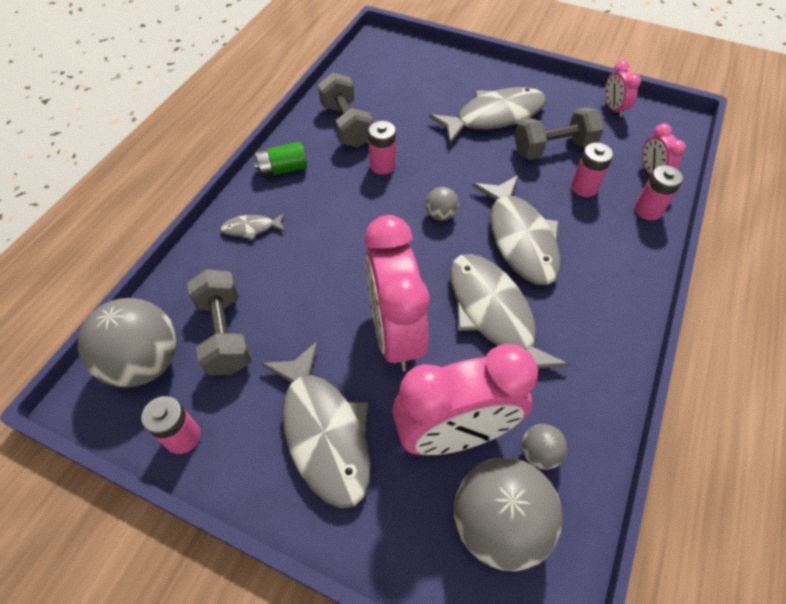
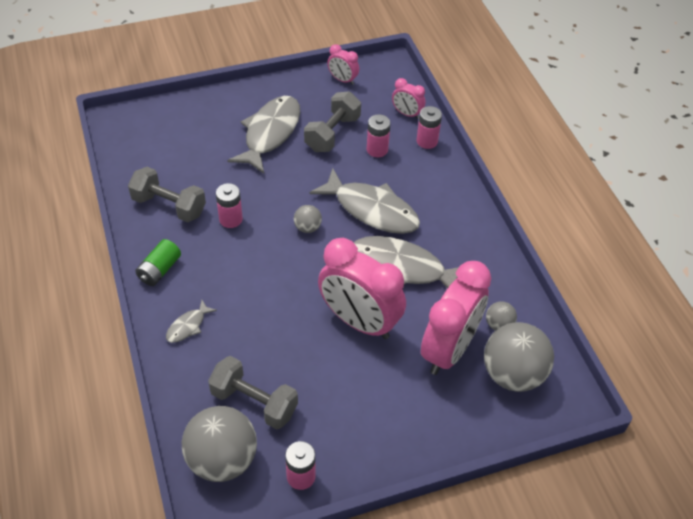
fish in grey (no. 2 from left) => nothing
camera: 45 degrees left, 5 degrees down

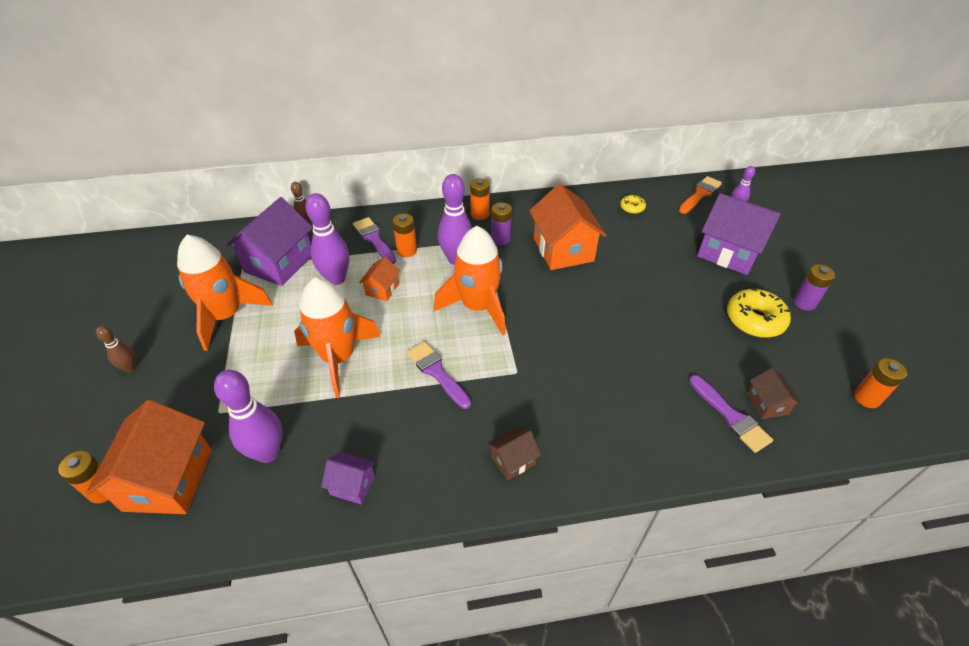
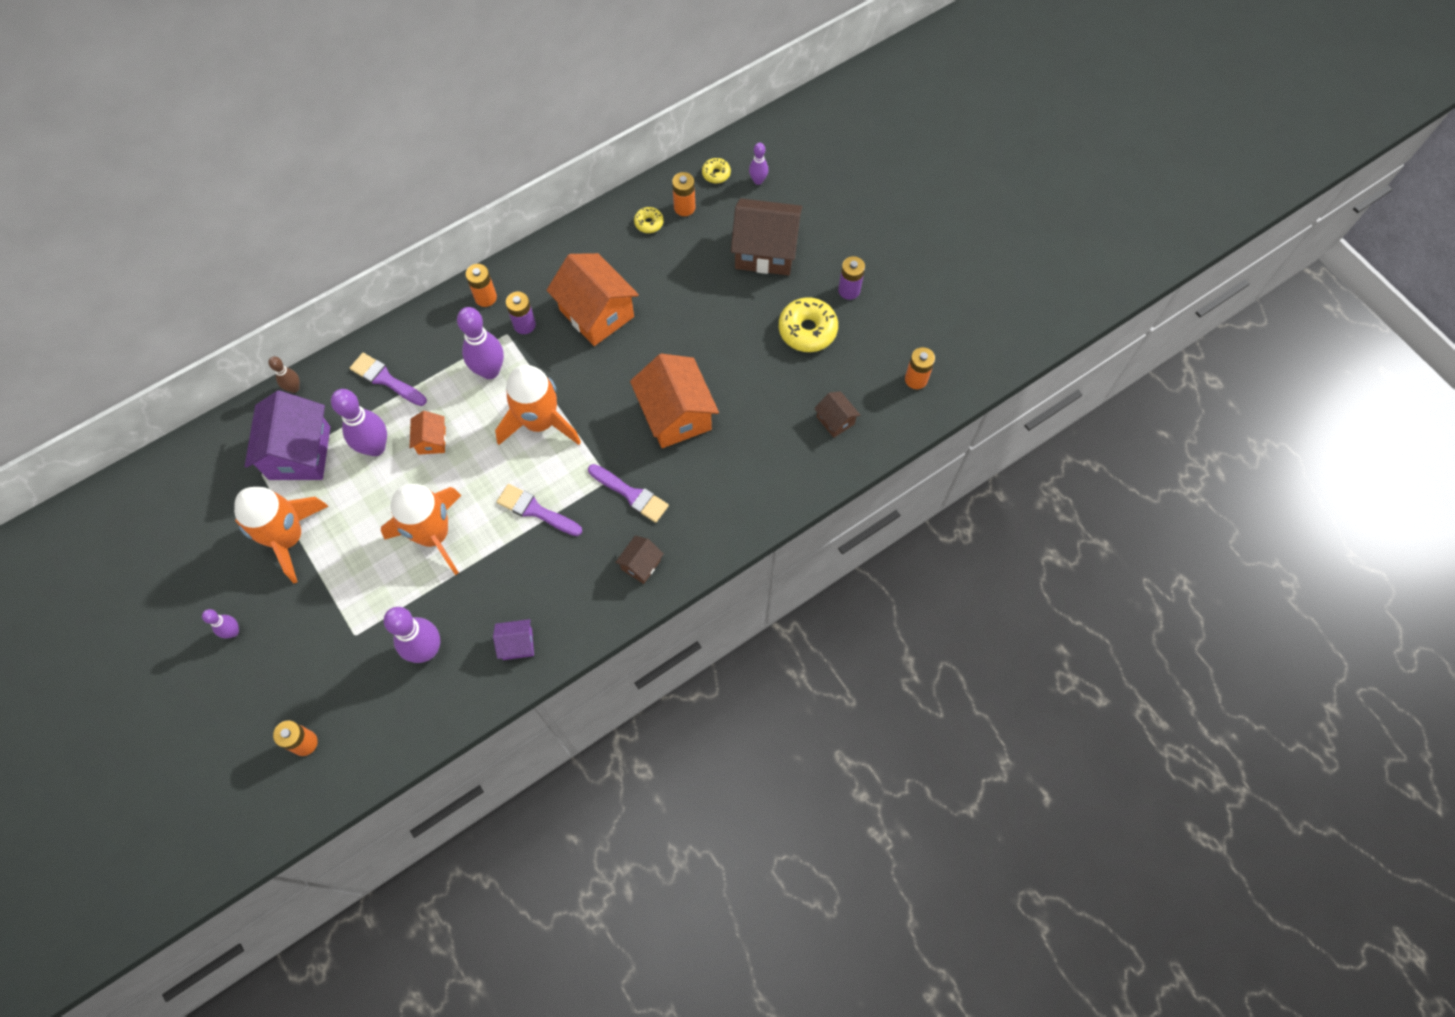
tenpin in dark brown (no. 1 from left) => tenpin in purple (no. 1 from left)
paintbrush in purple (no. 3 from left), relocated
house in orange-coloured (no. 1 from left in the first image) => house in orange-coloured (no. 3 from left), relocated
power cell in orange-coloured (no. 2 from left in the first image) => power cell in orange-coloured (no. 3 from left), relocated
paintbrush in orange-coloured => donut in yellow (no. 2 from left)
house in purple (no. 3 from left) => house in dark brown (no. 2 from left)
camera: 25 degrees left, 20 degrees up

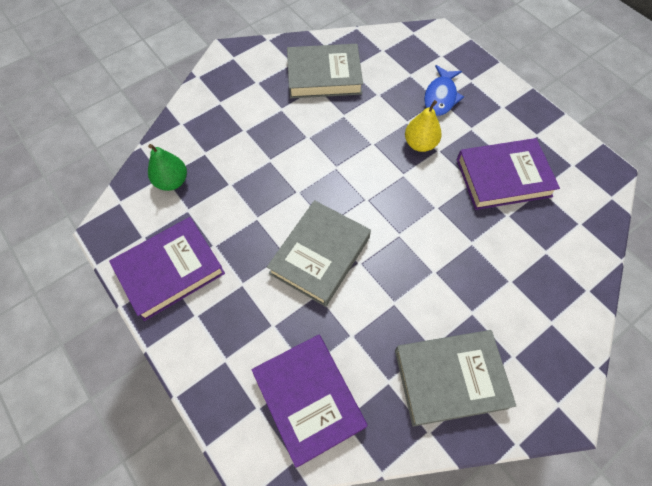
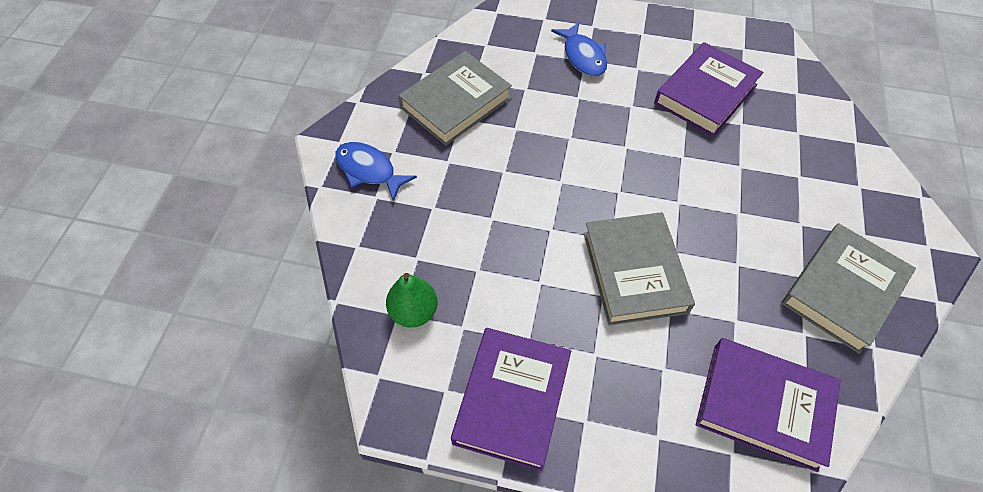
nothing => fish in royal blue (no. 1 from left)
pear in yellow => nothing
camera: 40 degrees left, 5 degrees down

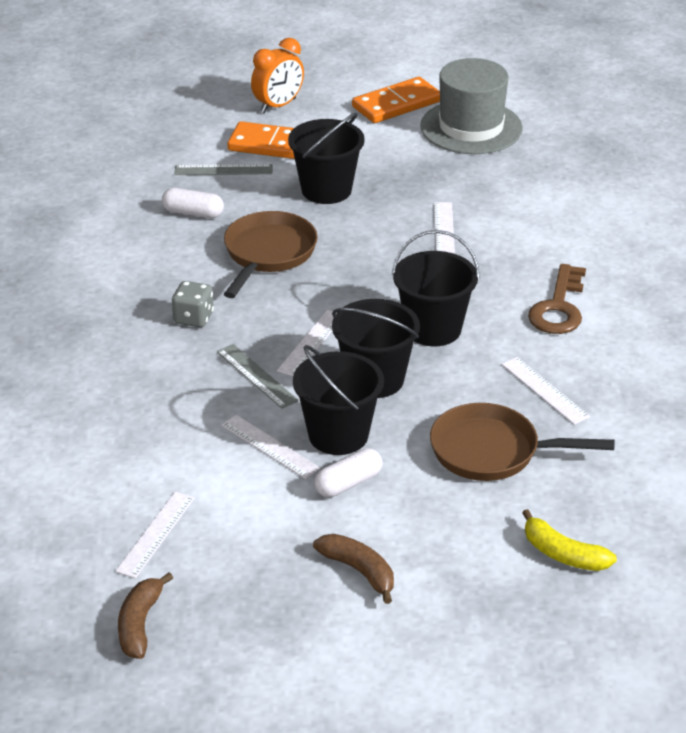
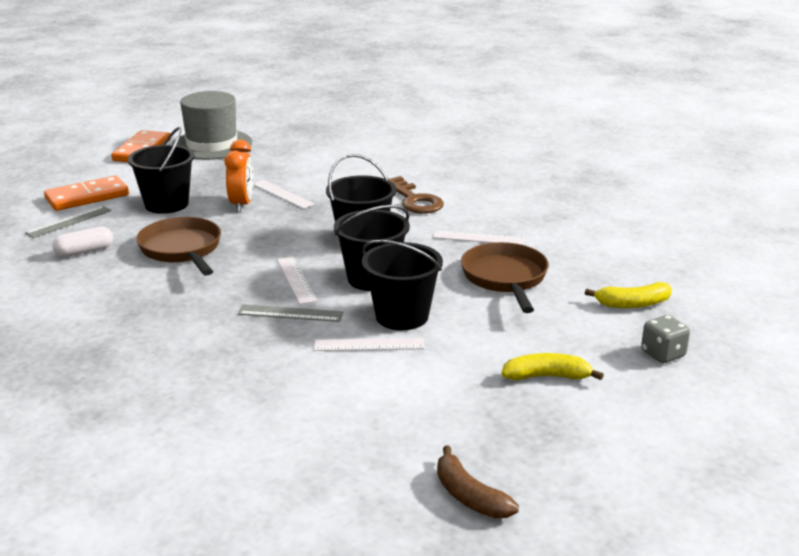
alarm clock in orange-coloured, relocated
pan in dark brown (no. 2 from left), 120 degrees clockwise
banana fruit in dark brown (no. 2 from left) => banana fruit in yellow (no. 1 from left)
die in grey, relocated
measuring stick in snow-white (no. 1 from left) => nothing
pill in snow-white (no. 2 from left) => nothing
camera: 45 degrees left, 10 degrees down

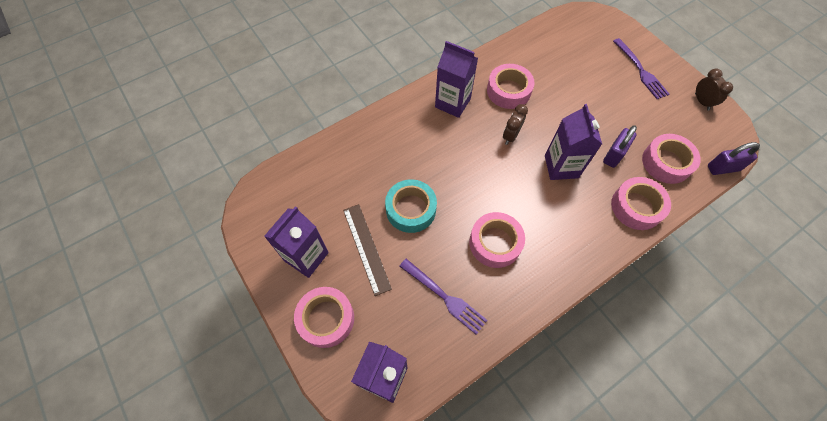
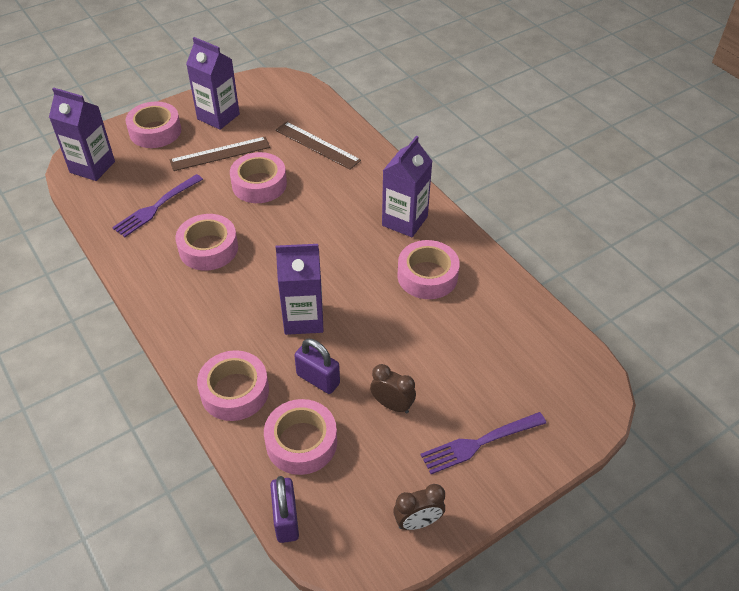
sticky tape in teal => sticky tape in pink (no. 4 from left)
nothing => measuring stick in dark brown (no. 2 from left)
alarm clock in dark brown (no. 1 from left), relocated
camera: 90 degrees right, 15 degrees down

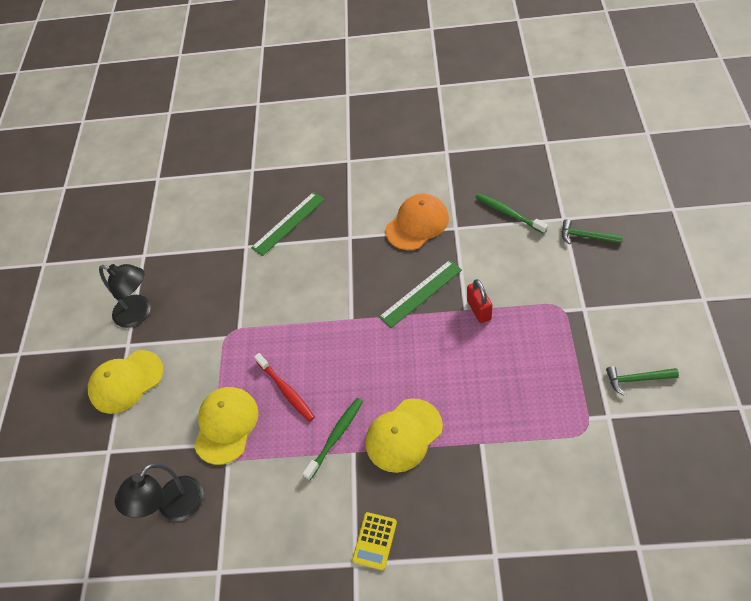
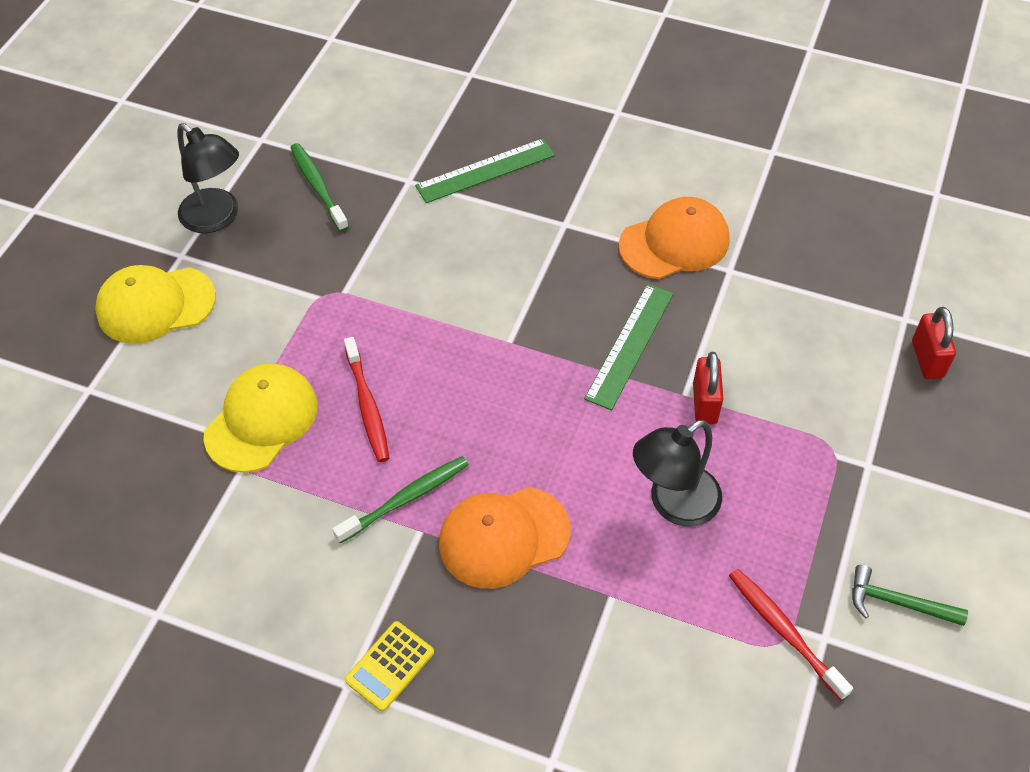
toothbrush in emerald (no. 2 from left in the first image) => toothbrush in emerald (no. 1 from left), relocated
peaked cap in yellow (no. 3 from left) => peaked cap in orange-coloured (no. 1 from left)
measuring stick in emerald (no. 2 from left), 45 degrees counterclockwise
desk lamp in jet-black (no. 2 from left), relocated
nothing => toothbrush in red (no. 2 from left)
carpenter's hammer in emerald (no. 1 from left) => lock in red (no. 2 from left)
camera: 15 degrees right, 0 degrees up

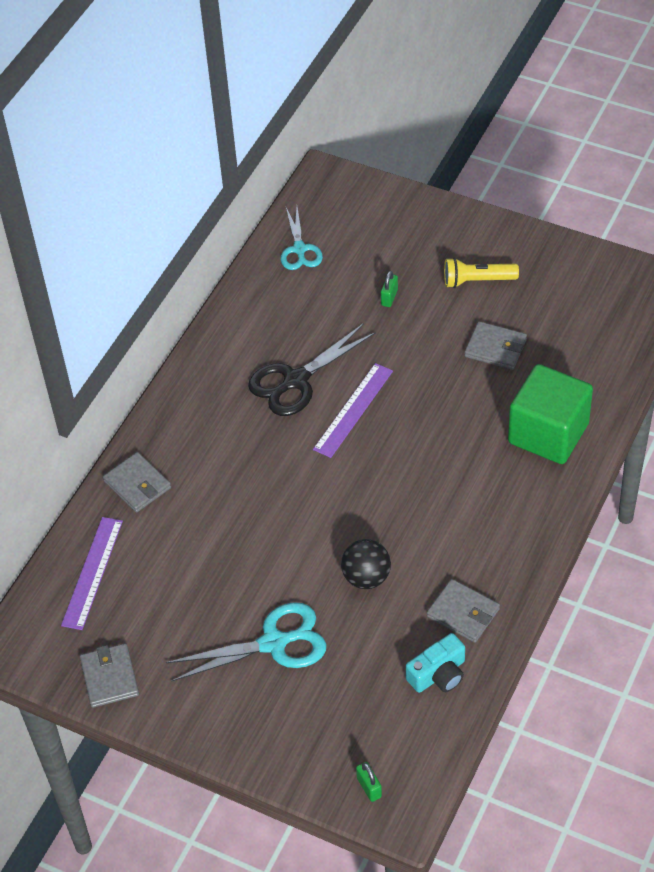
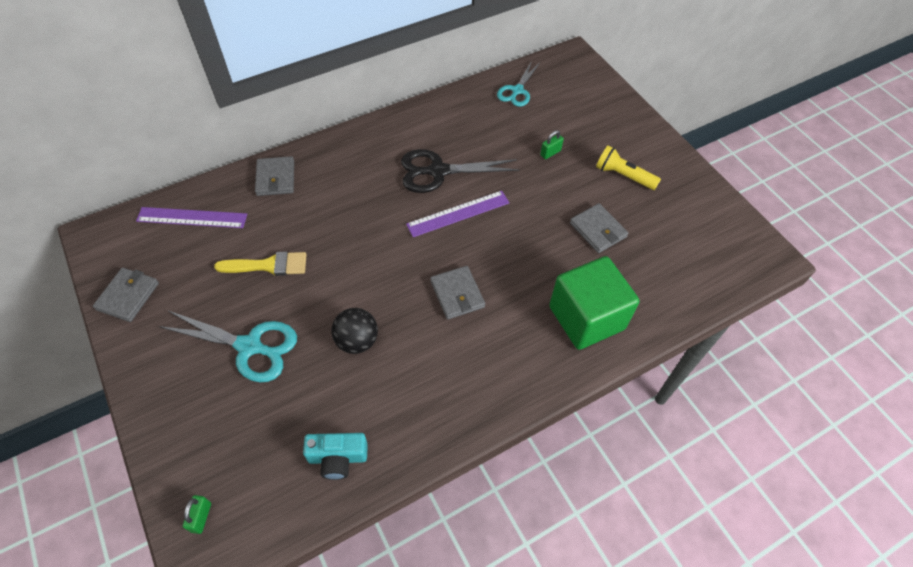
measuring stick in purple (no. 1 from left), 45 degrees clockwise
nothing => paintbrush in yellow
wallet in grey (no. 3 from left), relocated
camera: 30 degrees right, 5 degrees up

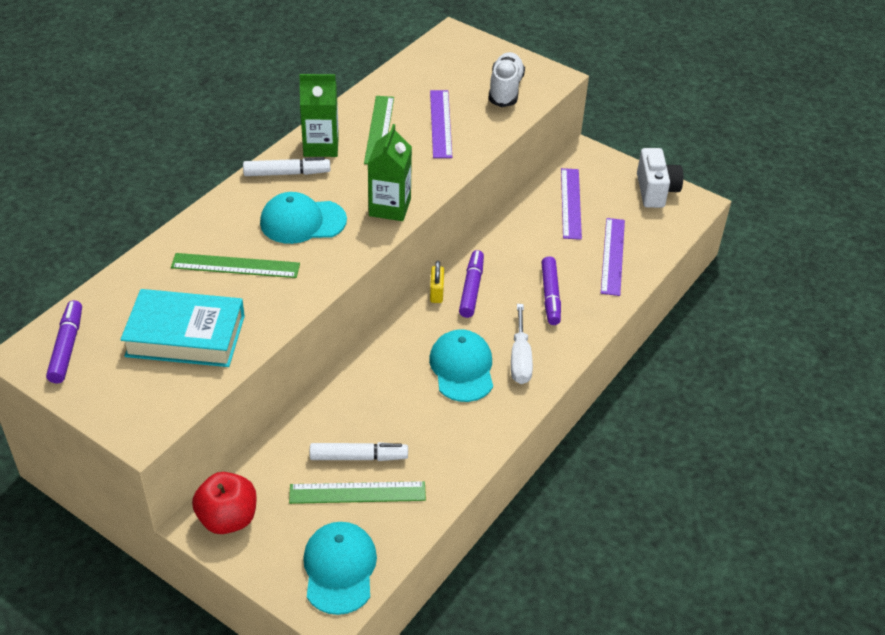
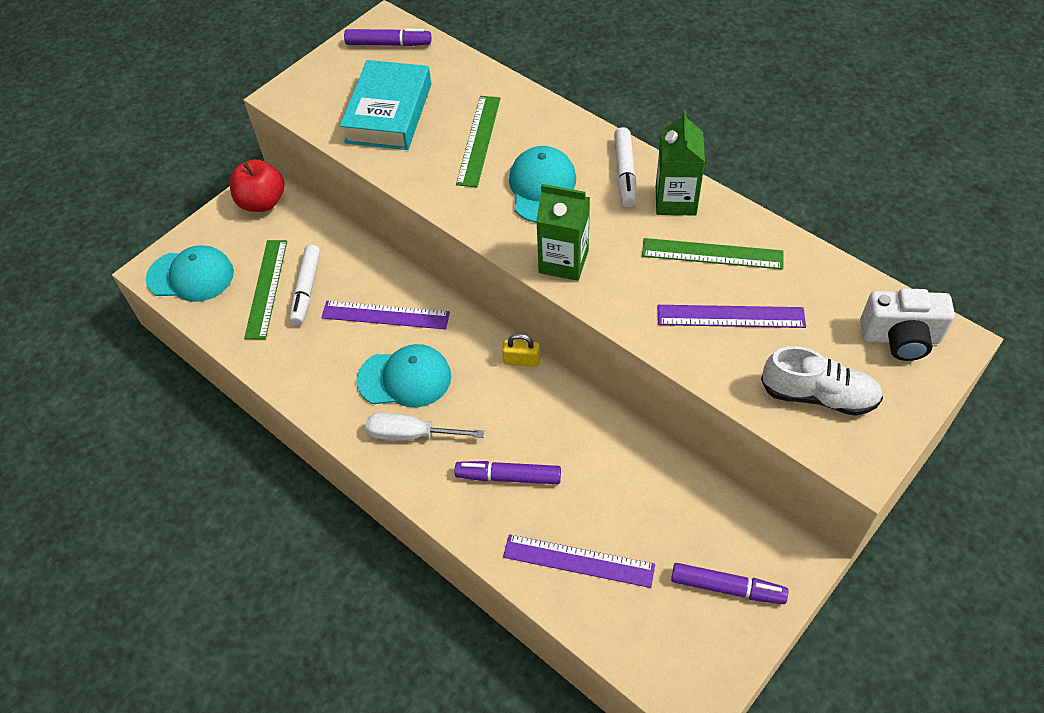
measuring stick in purple (no. 2 from left in the first image) => measuring stick in purple (no. 1 from left), relocated
marker in purple (no. 2 from left in the first image) => marker in purple (no. 3 from left), relocated
compact camera in snow-white, relocated
camera: 100 degrees right, 10 degrees up

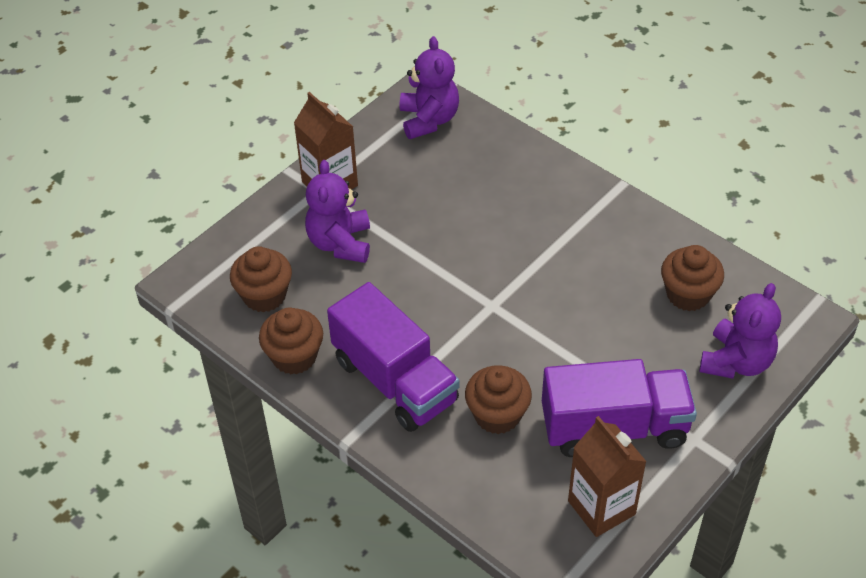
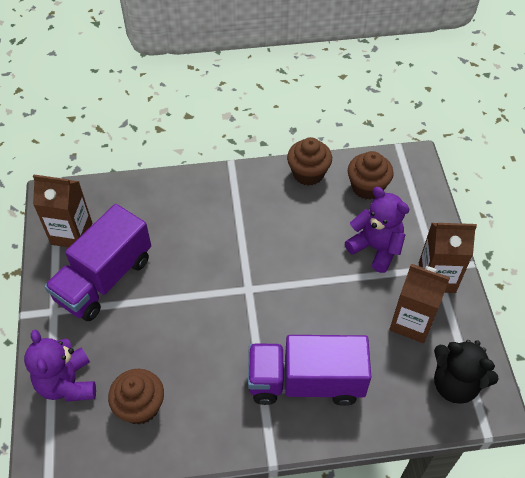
toy truck in purple (no. 1 from left in the first image) => toy truck in purple (no. 2 from left), relocated
nothing => carton in dark brown (no. 2 from left)
teddy bear in purple (no. 2 from left) => teddy bear in jet-black
muffin in dark brown (no. 3 from left) => nothing
camera: 130 degrees right, 5 degrees up

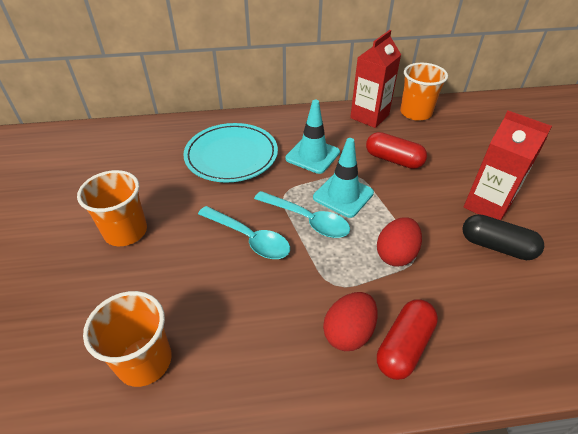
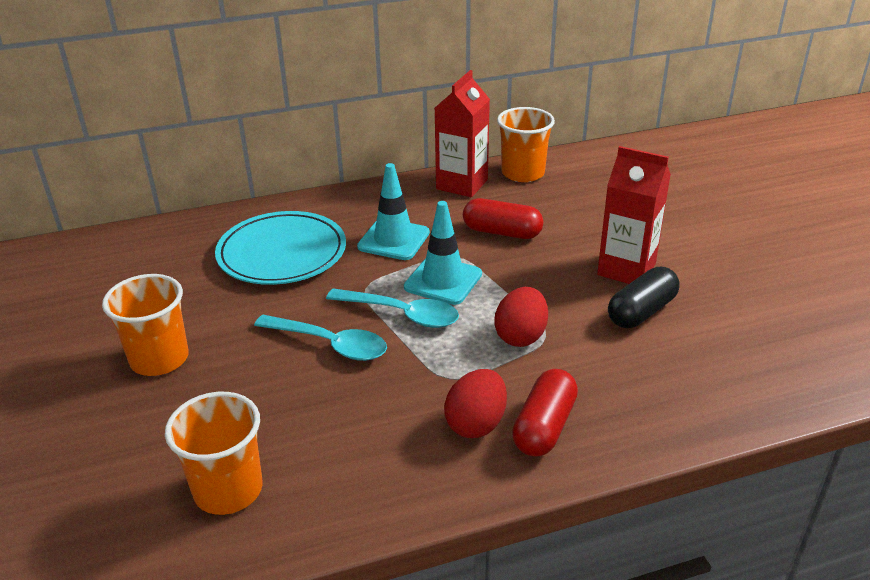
pill in jet-black, 60 degrees counterclockwise
camera: 10 degrees left, 10 degrees down

